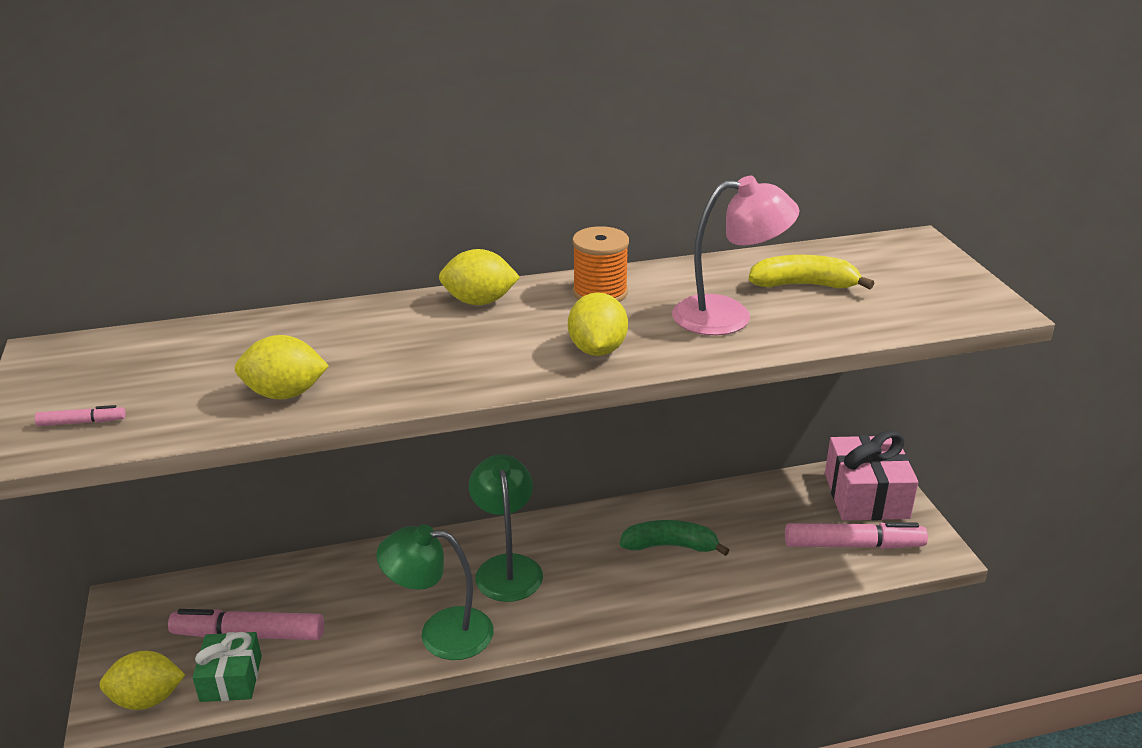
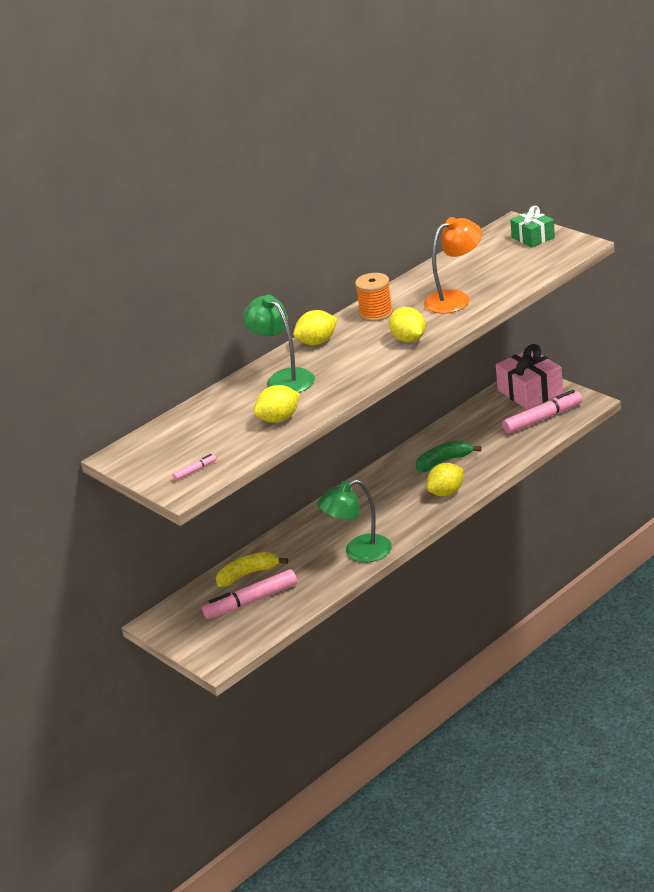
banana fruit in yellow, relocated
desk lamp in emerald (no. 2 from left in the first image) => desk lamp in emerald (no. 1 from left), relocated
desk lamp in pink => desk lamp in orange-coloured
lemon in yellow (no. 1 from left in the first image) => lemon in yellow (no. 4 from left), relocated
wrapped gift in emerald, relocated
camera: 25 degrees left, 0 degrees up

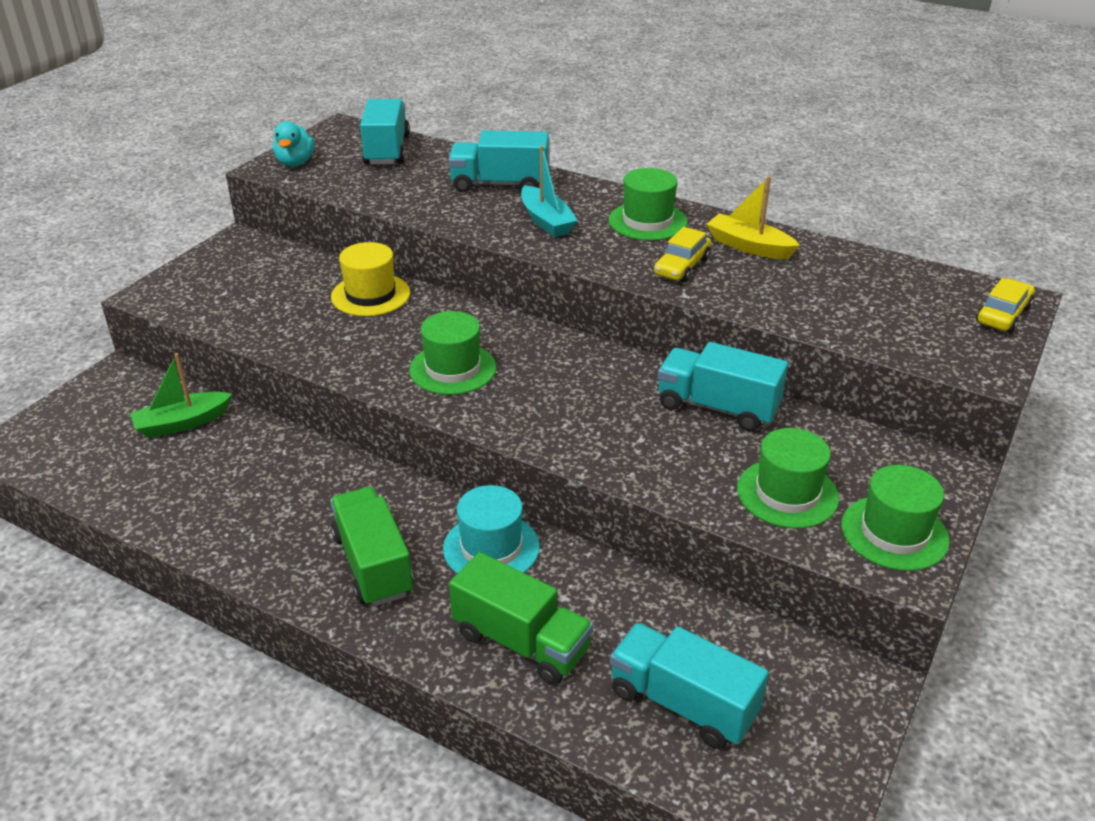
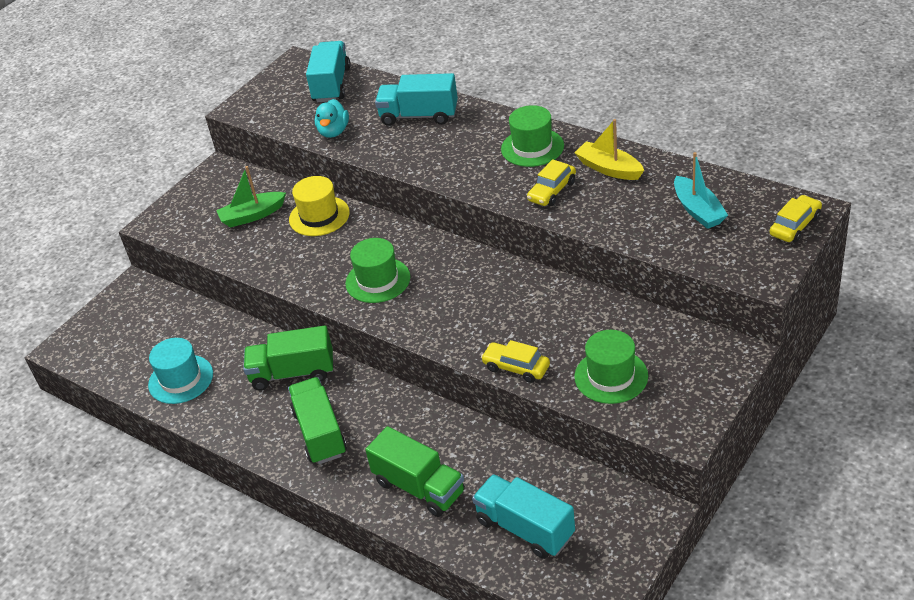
top hat in teal, relocated
sailboat in emerald, relocated
nothing => toy truck in emerald (no. 1 from left)
toy duck in teal, relocated
nothing => toy car in yellow (no. 1 from left)
sailboat in teal, relocated
toy truck in teal (no. 4 from left) => nothing
top hat in emerald (no. 4 from left) => nothing
camera: 10 degrees right, 5 degrees up

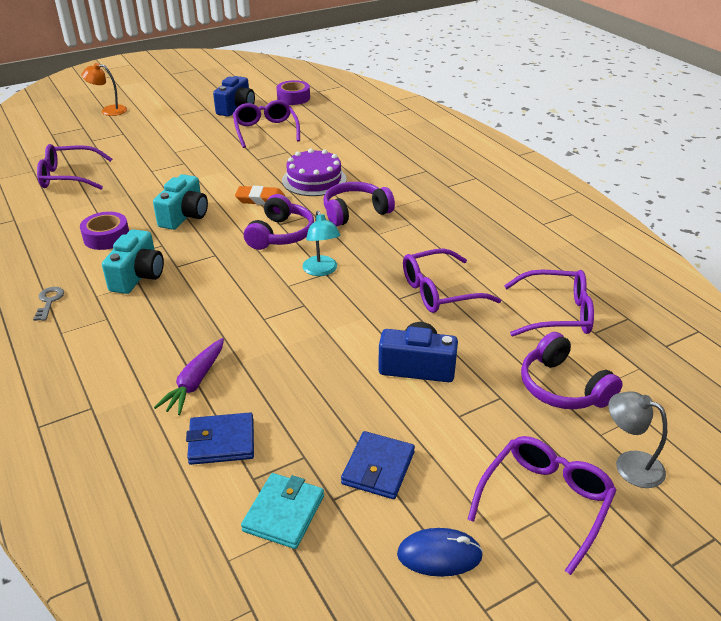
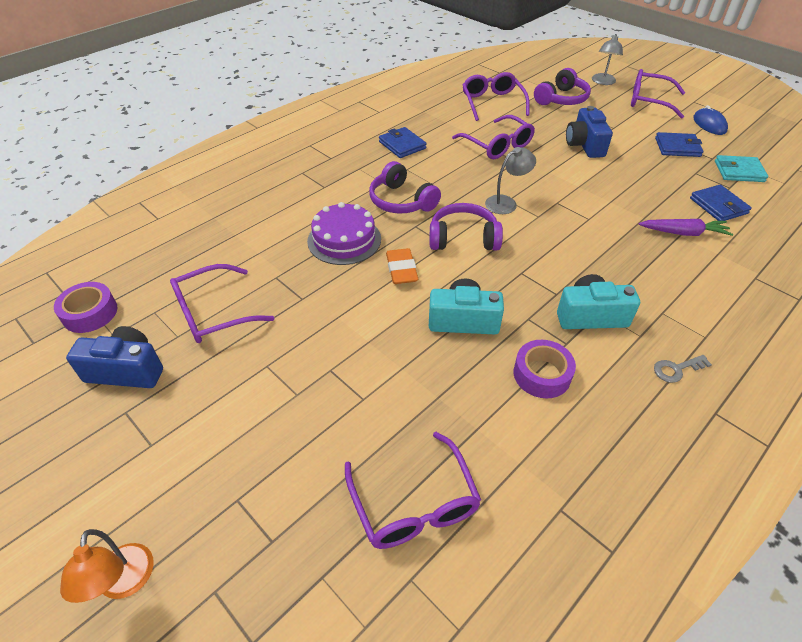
nothing => wallet in royal blue (no. 1 from left)
desk lamp in teal => desk lamp in grey (no. 1 from left)
camera: 105 degrees left, 10 degrees up

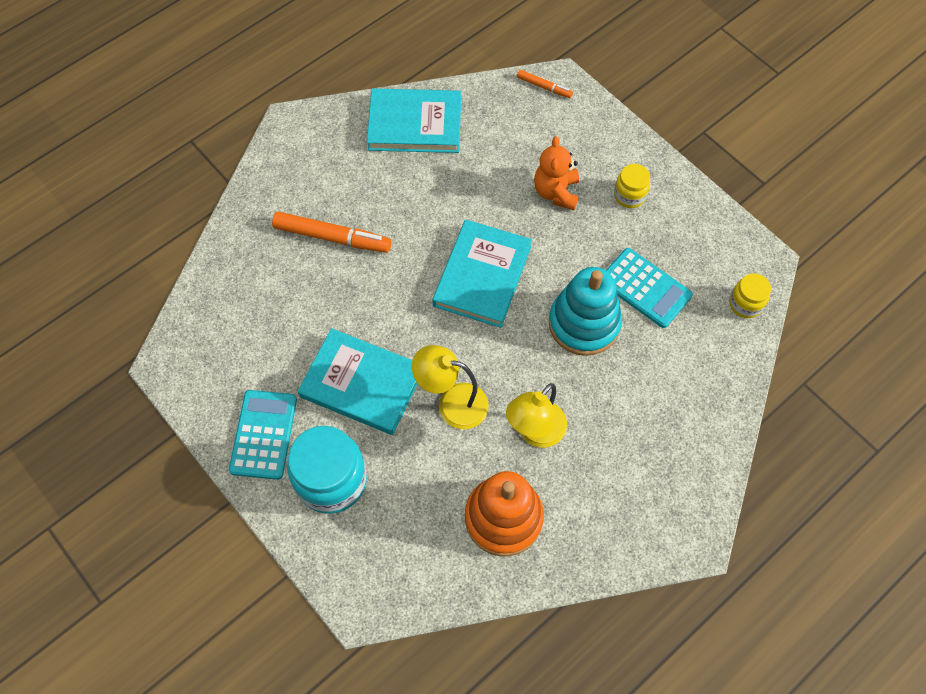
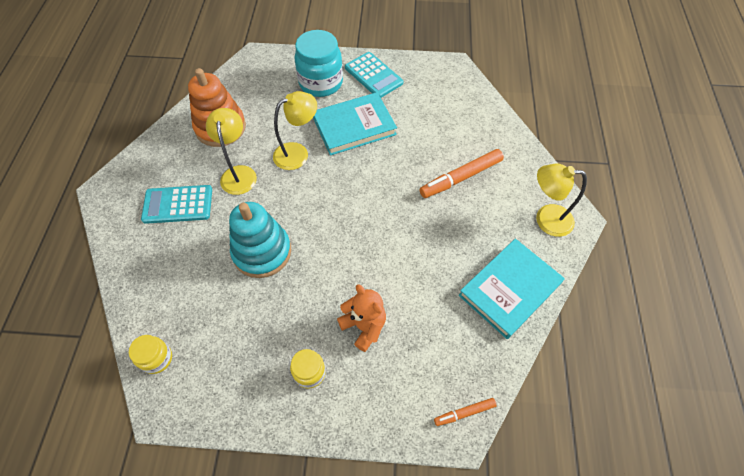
adding machine in teal (no. 2 from left in the first image) => adding machine in teal (no. 1 from left), relocated
nothing => desk lamp in yellow (no. 3 from left)
hardcover in teal (no. 3 from left) => nothing
camera: 135 degrees right, 5 degrees down

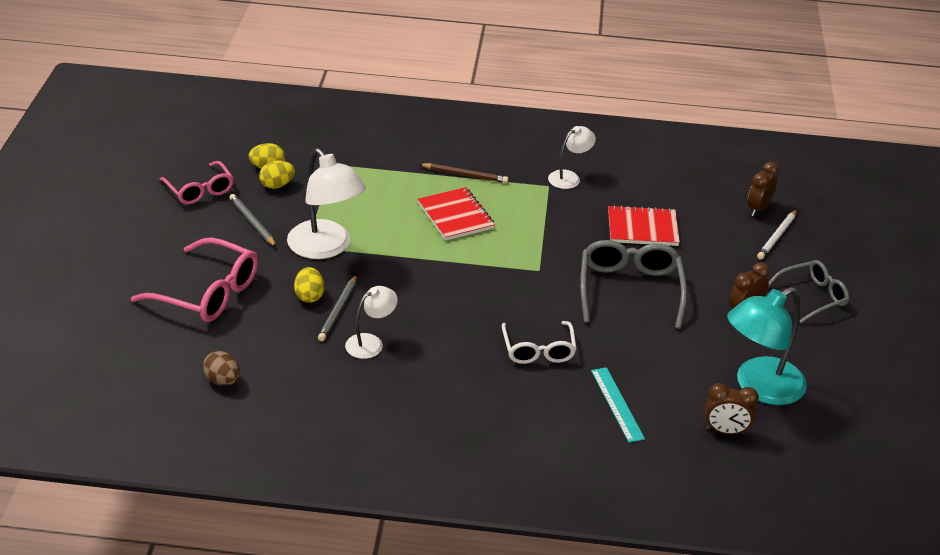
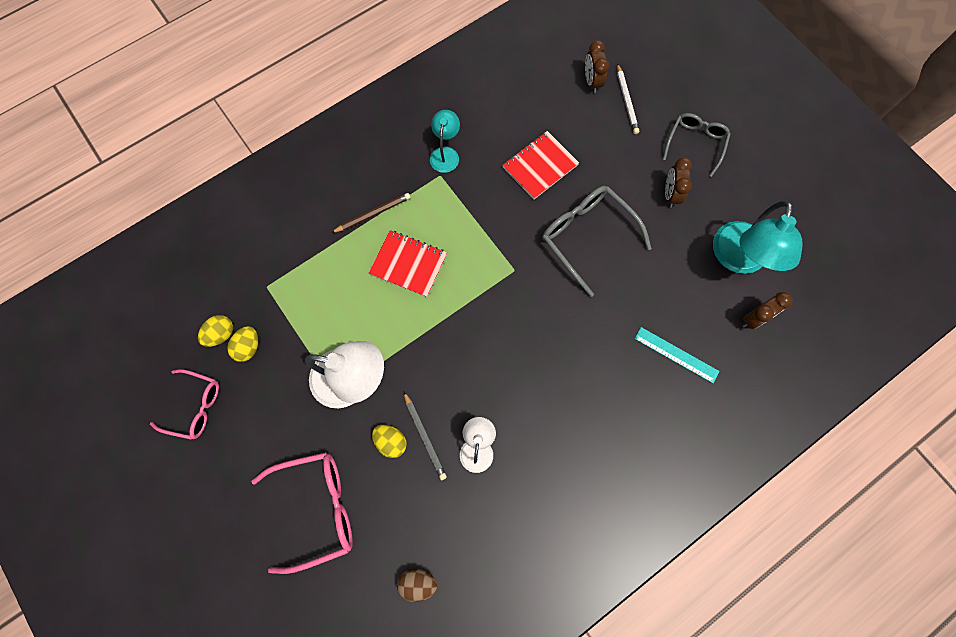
desk lamp in snow-white (no. 3 from left) => desk lamp in teal (no. 1 from left)
wooden pencil in grey (no. 1 from left) => nothing
eyeglasses in snow-white => nothing
camera: 40 degrees left, 35 degrees up

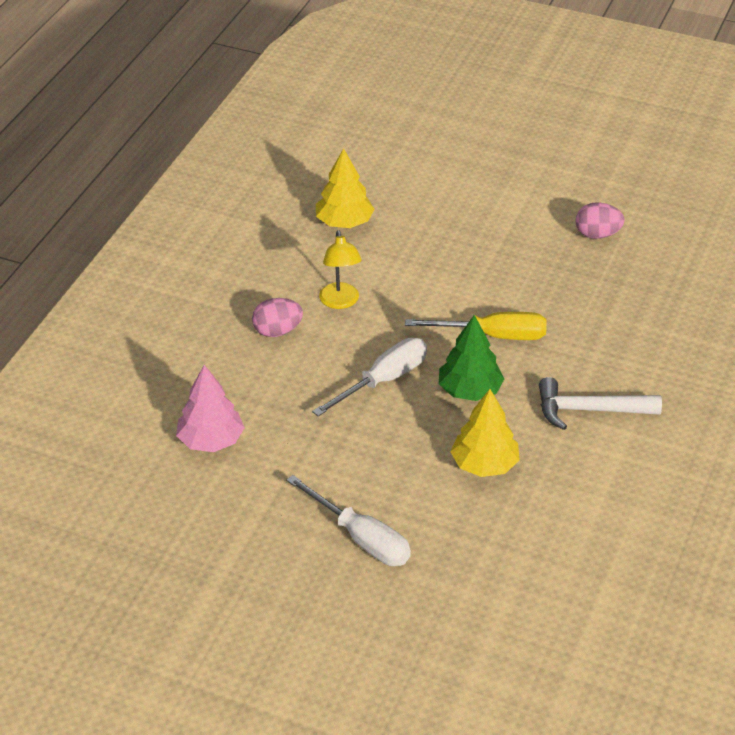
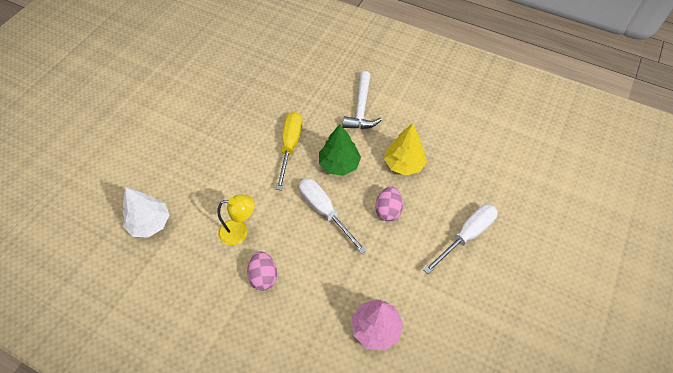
toy tree in yellow (no. 1 from left) => toy tree in snow-white
egg in pink (no. 2 from left), relocated
camera: 85 degrees left, 15 degrees up

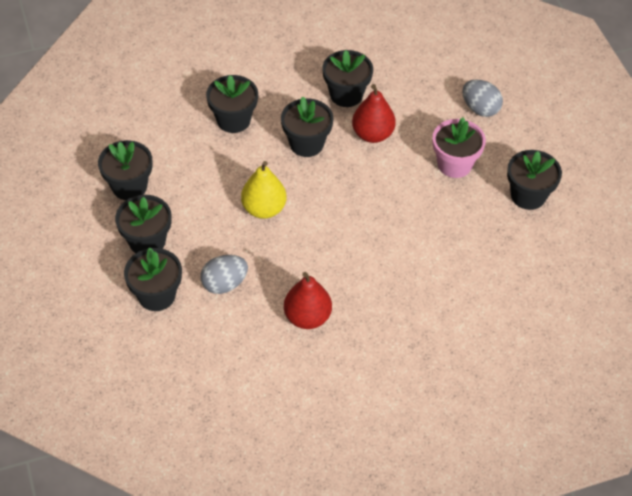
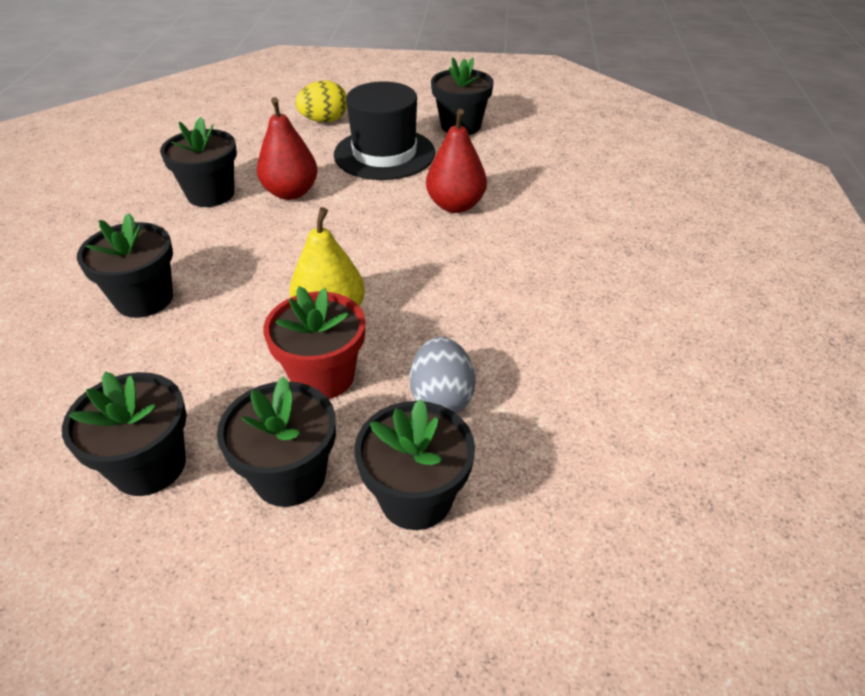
nothing => plant pot in red
egg in grey (no. 2 from left) => egg in yellow
plant pot in pink => top hat in jet-black
pear in red (no. 1 from left in the first image) => pear in red (no. 2 from left), relocated
plant pot in jet-black (no. 5 from left) => nothing
camera: 65 degrees left, 10 degrees down

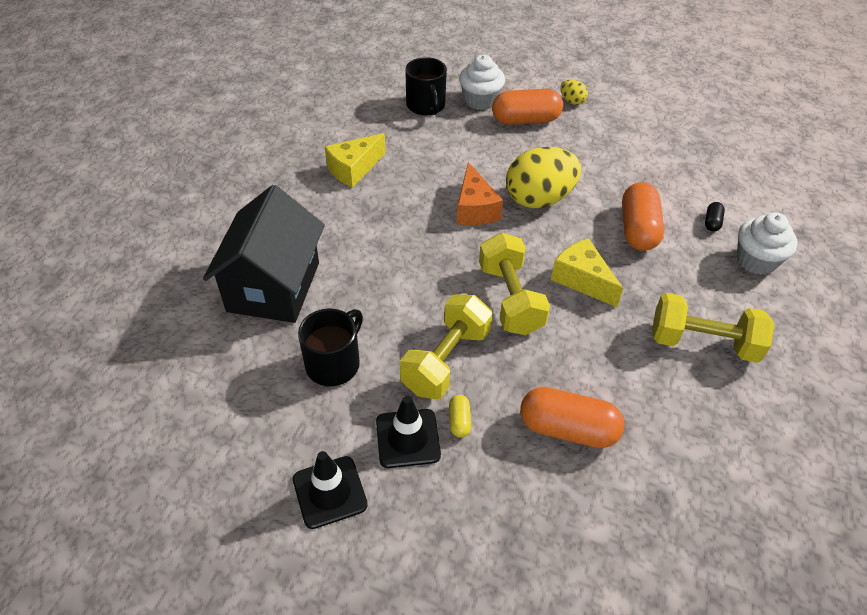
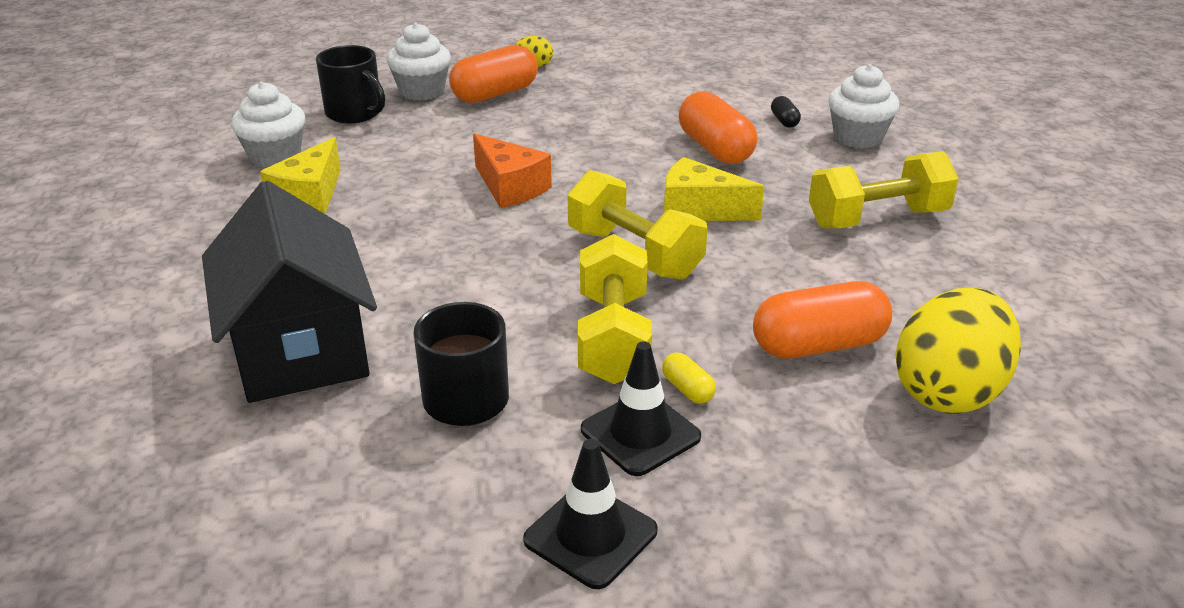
nothing => muffin in snow-white (no. 1 from left)
egg in yellow (no. 1 from left in the first image) => egg in yellow (no. 2 from left), relocated
camera: 30 degrees left, 15 degrees down

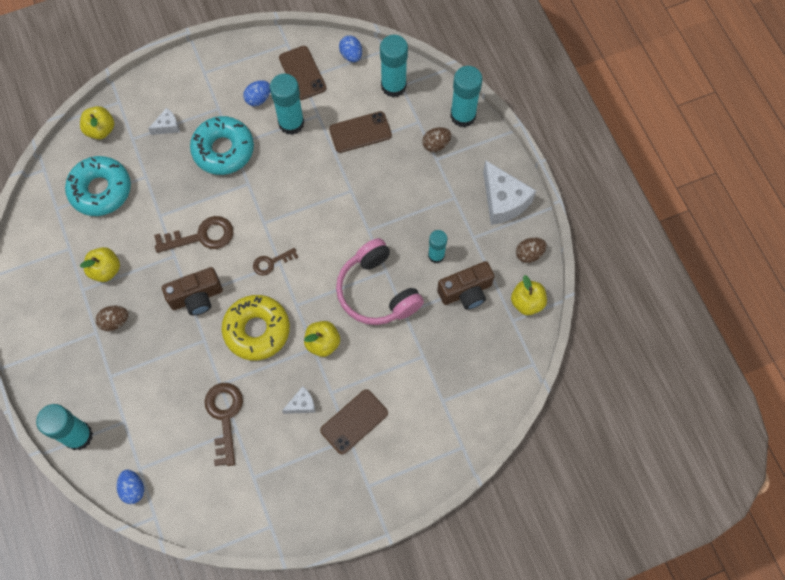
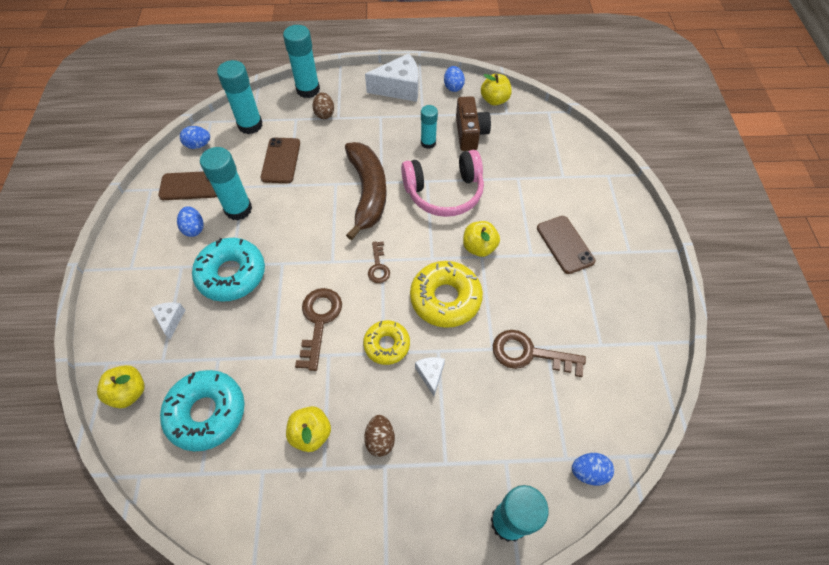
nothing => banana fruit in dark brown
compact camera in dark brown (no. 1 from left) => donut in yellow (no. 1 from left)
cheese in snow-white (no. 2 from left in the first image) => cheese in snow-white (no. 3 from left), relocated
egg in dark brown (no. 3 from left) => egg in royal blue (no. 3 from left)
camera: 70 degrees left, 10 degrees down

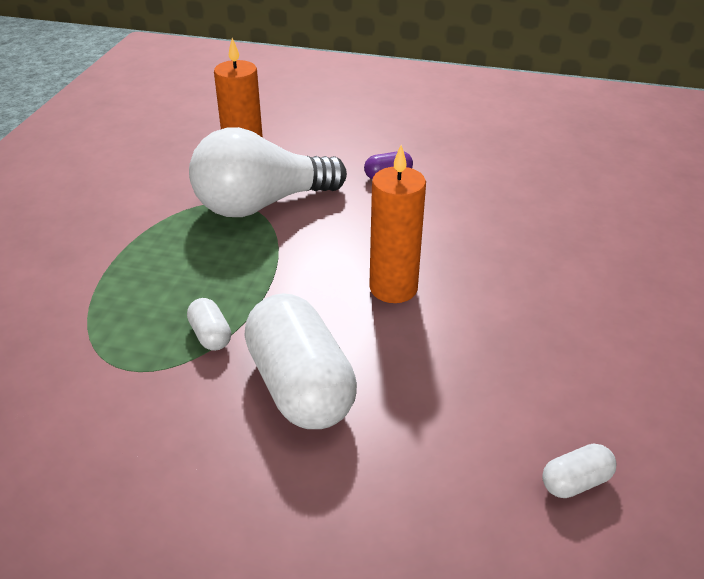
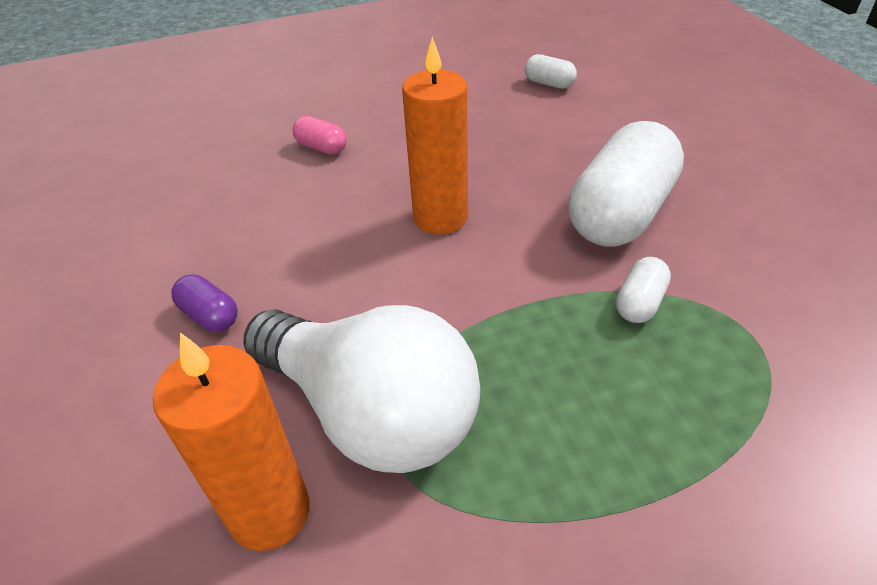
nothing => pill in pink
camera: 120 degrees left, 5 degrees up

